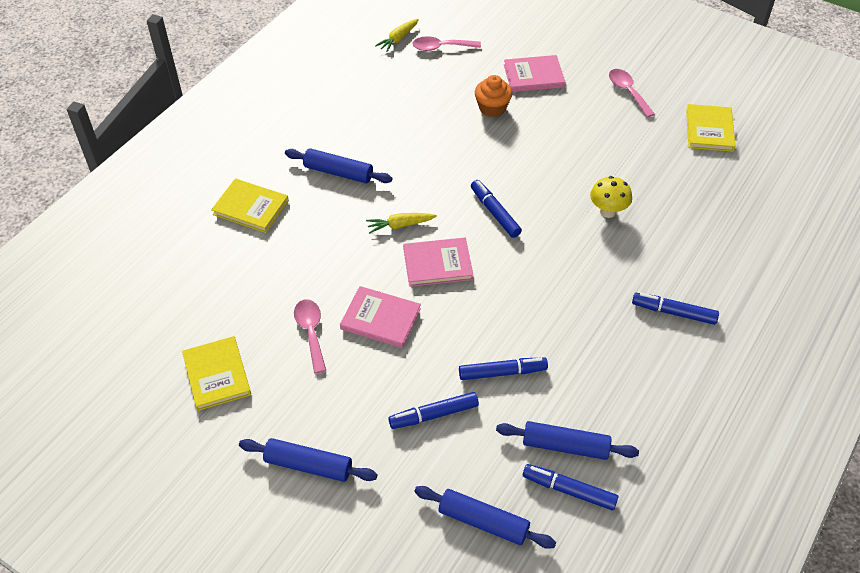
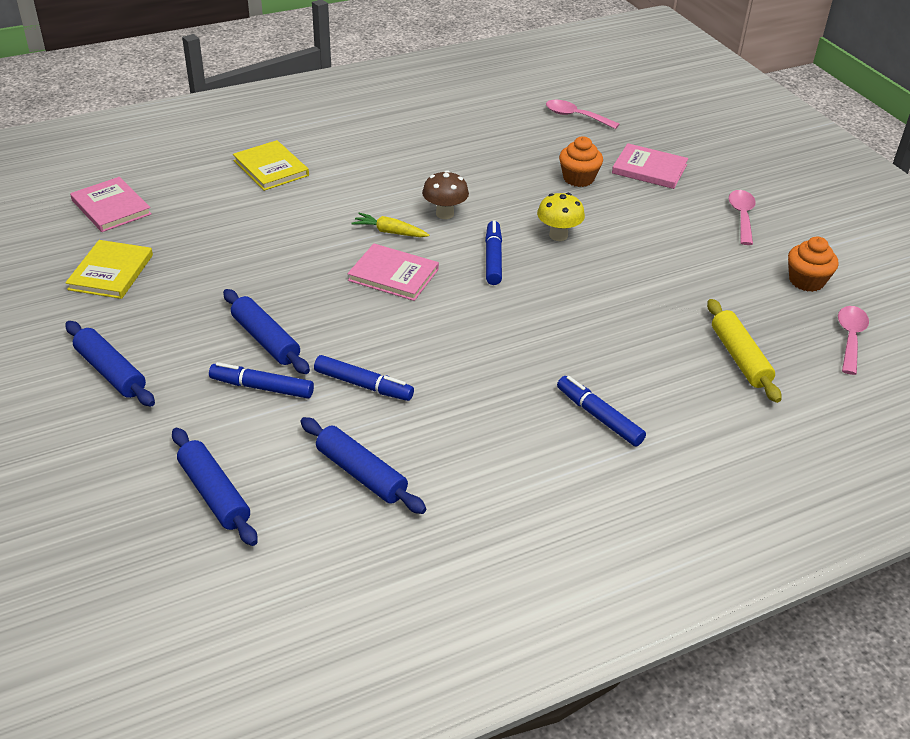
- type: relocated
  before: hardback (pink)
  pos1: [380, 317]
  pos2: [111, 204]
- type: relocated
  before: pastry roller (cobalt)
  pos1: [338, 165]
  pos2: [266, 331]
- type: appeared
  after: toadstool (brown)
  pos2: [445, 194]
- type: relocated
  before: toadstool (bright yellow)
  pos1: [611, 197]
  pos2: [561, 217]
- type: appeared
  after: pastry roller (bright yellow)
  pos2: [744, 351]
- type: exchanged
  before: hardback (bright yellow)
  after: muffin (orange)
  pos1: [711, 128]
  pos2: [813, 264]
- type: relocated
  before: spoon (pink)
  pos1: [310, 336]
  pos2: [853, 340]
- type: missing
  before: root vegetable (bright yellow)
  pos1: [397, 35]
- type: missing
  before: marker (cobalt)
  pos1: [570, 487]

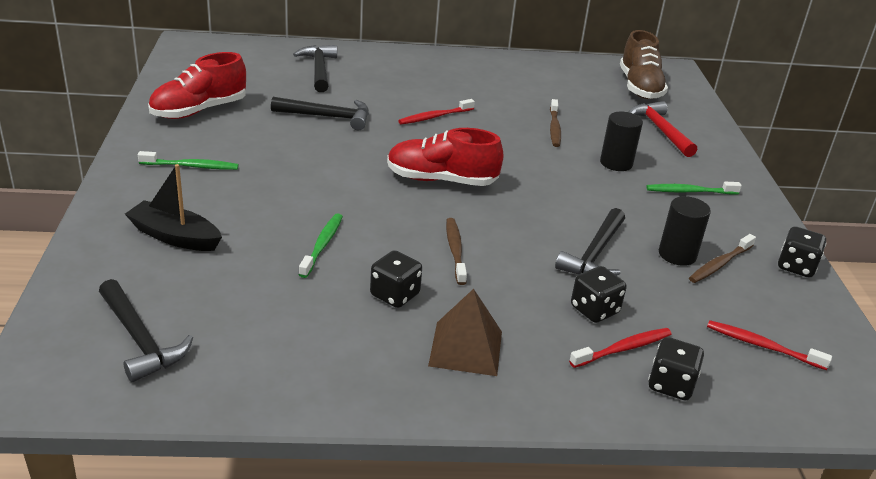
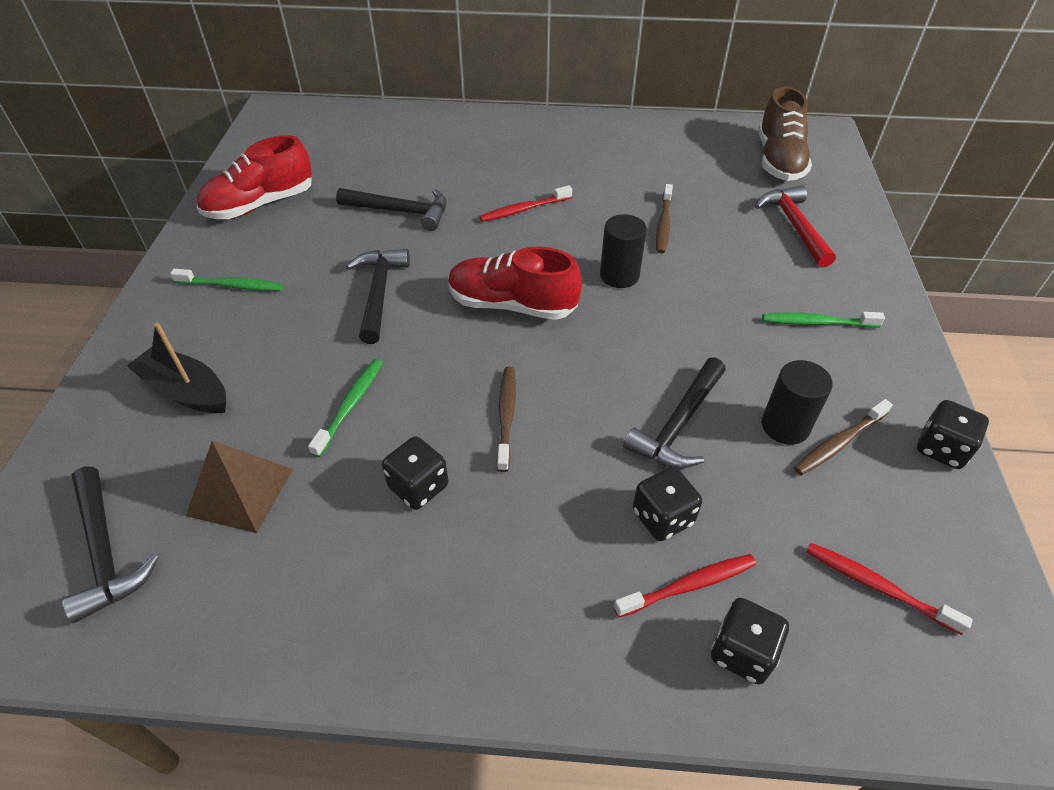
- type: relocated
  before: solid pyramid (brown)
  pos1: [465, 332]
  pos2: [239, 486]
- type: relocated
  before: hammer (black)
  pos1: [315, 68]
  pos2: [378, 296]
- type: relocated
  before: cylinder (black)
  pos1: [621, 141]
  pos2: [623, 251]

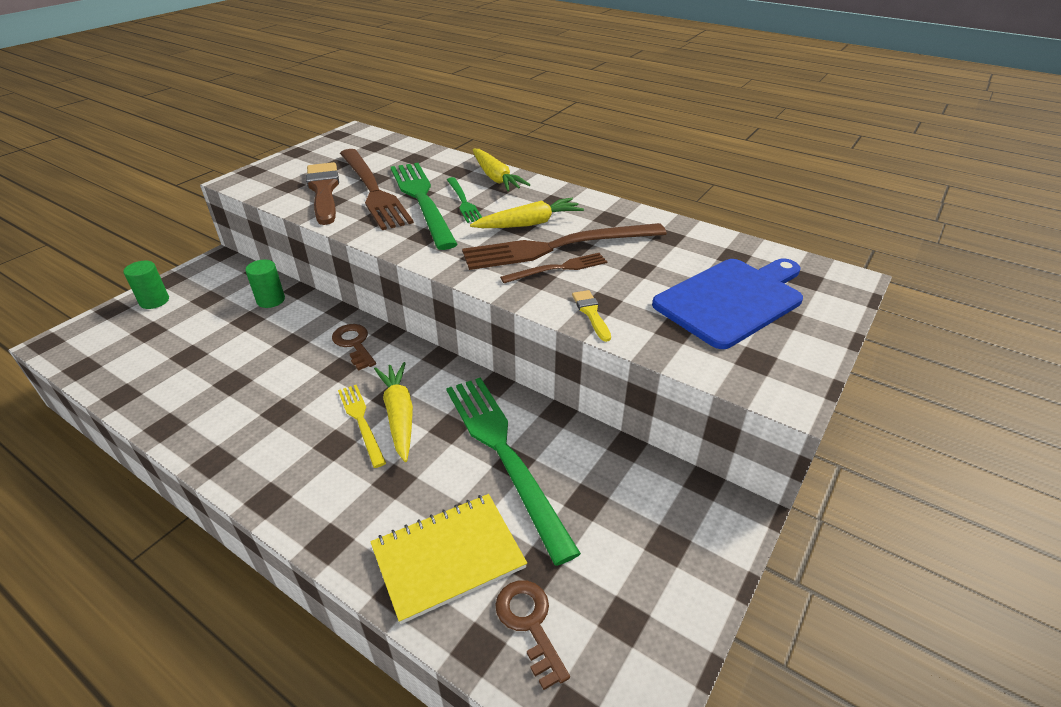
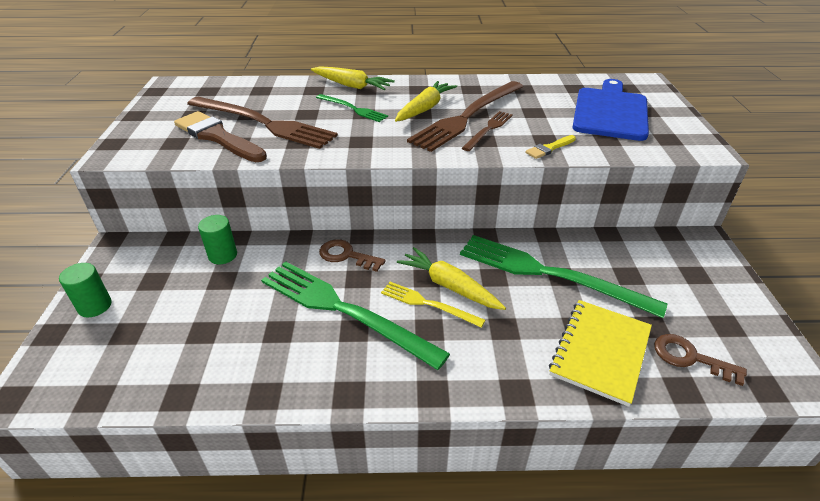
- type: relocated
  before: table fork (green)
  pos1: [424, 206]
  pos2: [355, 315]
- type: spun
  before: brush (bright yellow)
  pos1: [591, 316]
  pos2: [550, 147]
  turn: -75

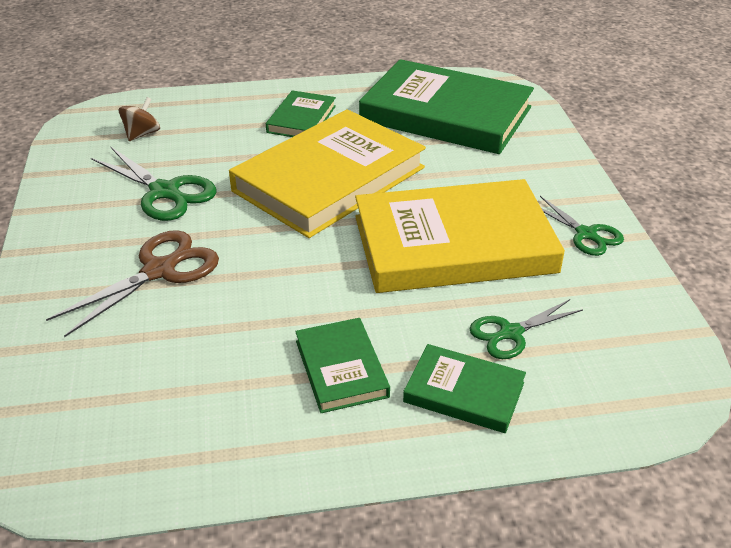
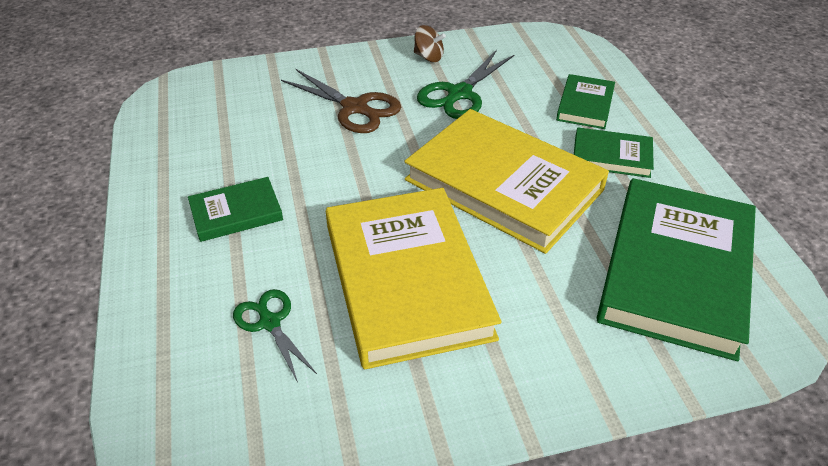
- type: relocated
  before: whirligig (brown)
  pos1: [139, 119]
  pos2: [430, 43]
- type: relocated
  before: hardback (green)
  pos1: [464, 388]
  pos2: [585, 101]
- type: missing
  before: scissors (green)
  pos1: [582, 226]

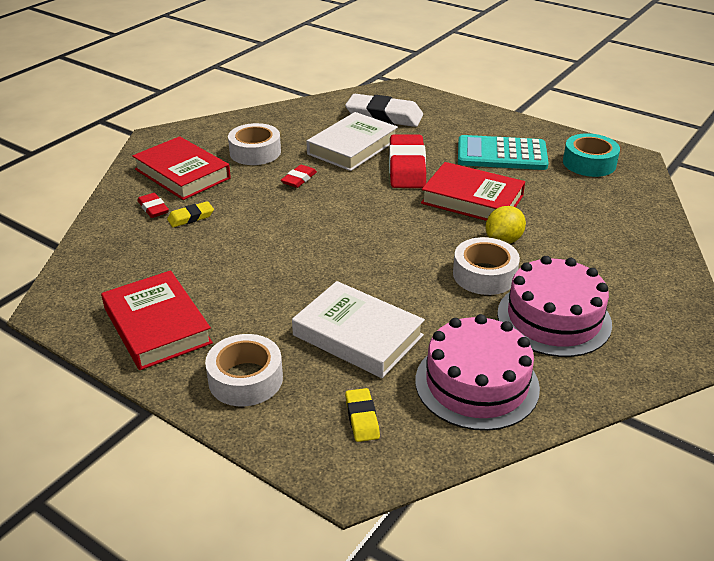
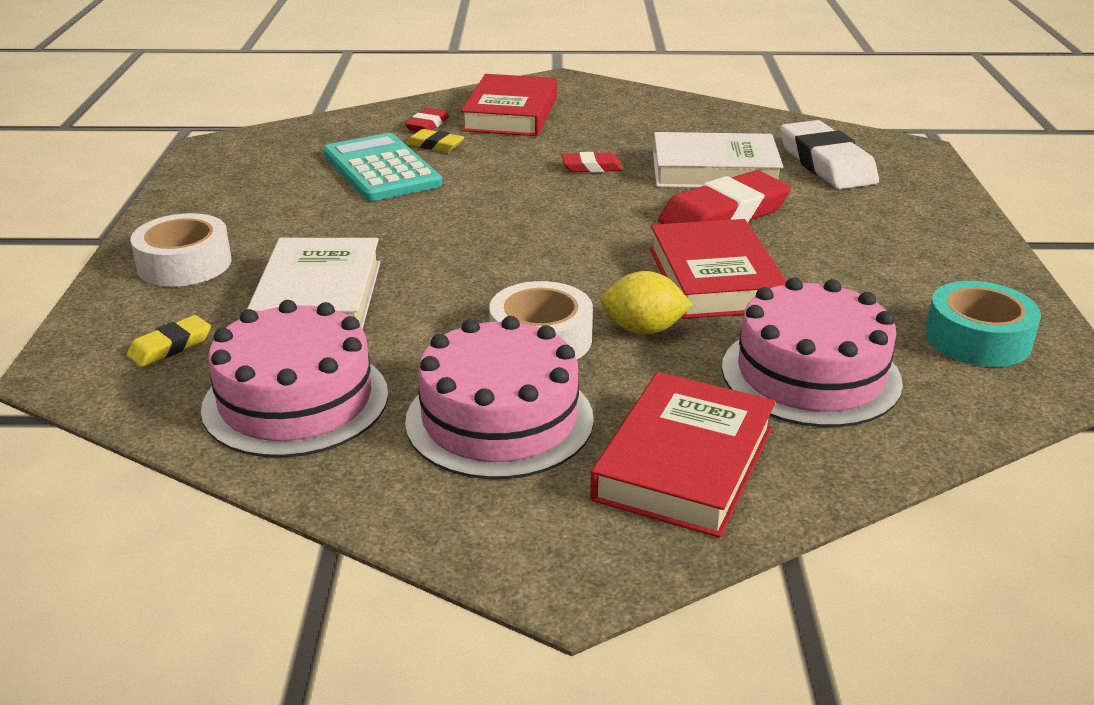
- type: relocated
  before: adding machine (teal)
  pos1: [503, 152]
  pos2: [382, 167]
- type: relocated
  before: hardback (crimson)
  pos1: [157, 320]
  pos2: [683, 455]
- type: appeared
  after: gateau (pink)
  pos2: [812, 352]
- type: missing
  before: tape (snow-white)
  pos1: [254, 144]

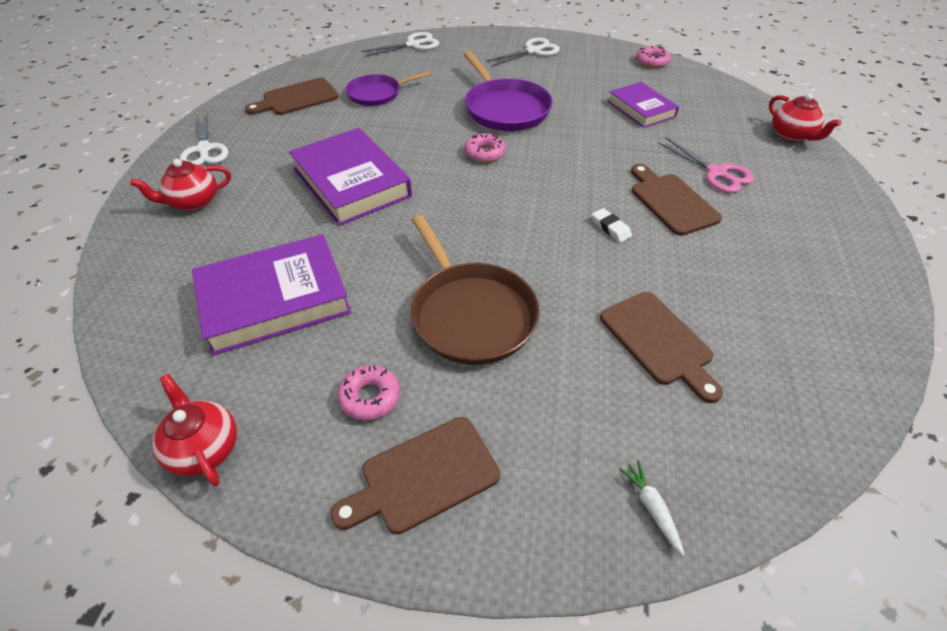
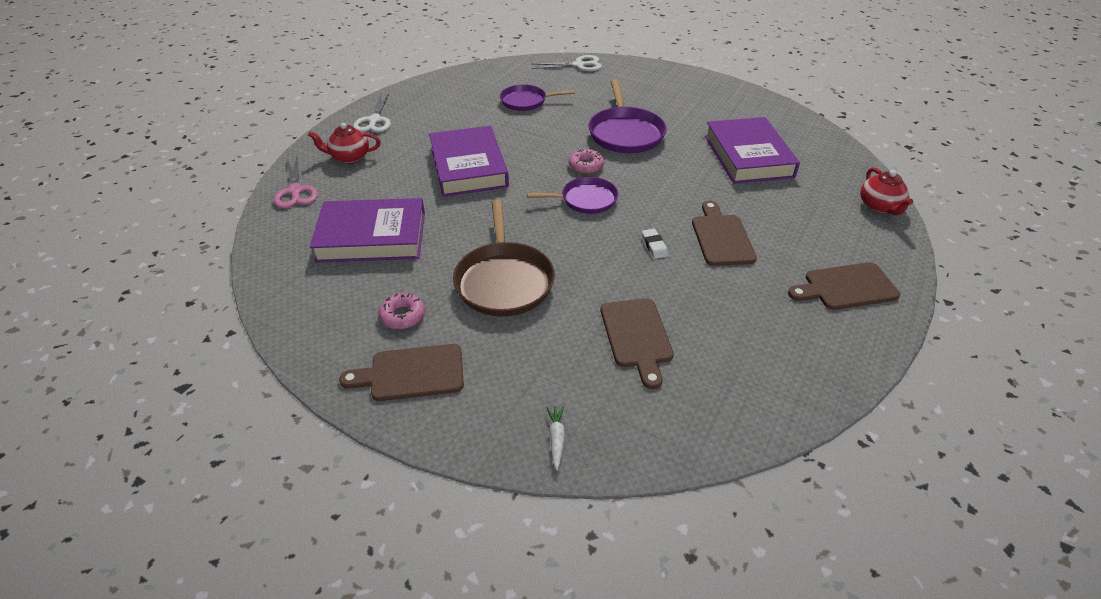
- type: relocated
  before: scissors (pink)
  pos1: [706, 165]
  pos2: [296, 182]
- type: appeared
  after: frying pan (purple)
  pos2: [572, 195]
- type: size
  before: hardback (purple)
  pos1: [643, 105]
  pos2: [752, 150]
  scale: 1.64
- type: relocated
  before: cutting board (brown)
  pos1: [292, 96]
  pos2: [844, 286]
- type: missing
  before: teapot (crimson)
  pos1: [194, 430]
- type: missing
  before: scissors (snow-white)
  pos1: [523, 52]
- type: missing
  before: donut (pink)
  pos1: [653, 57]

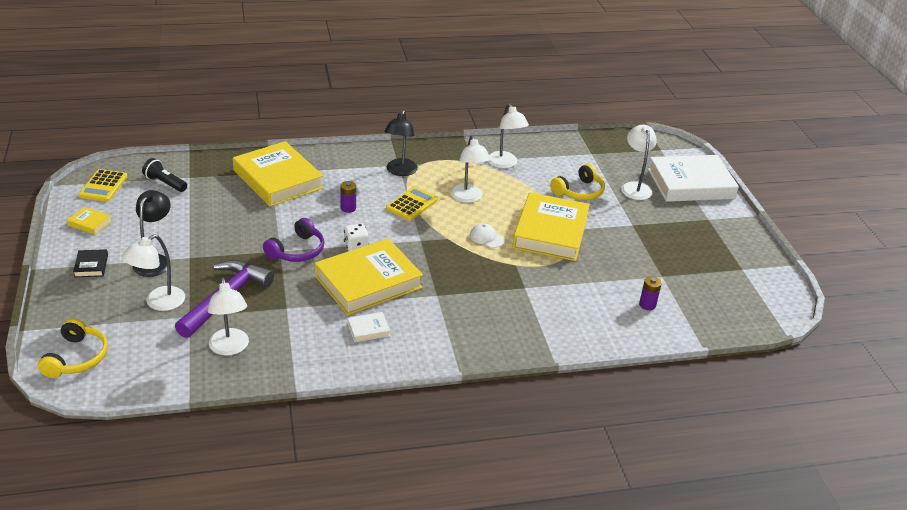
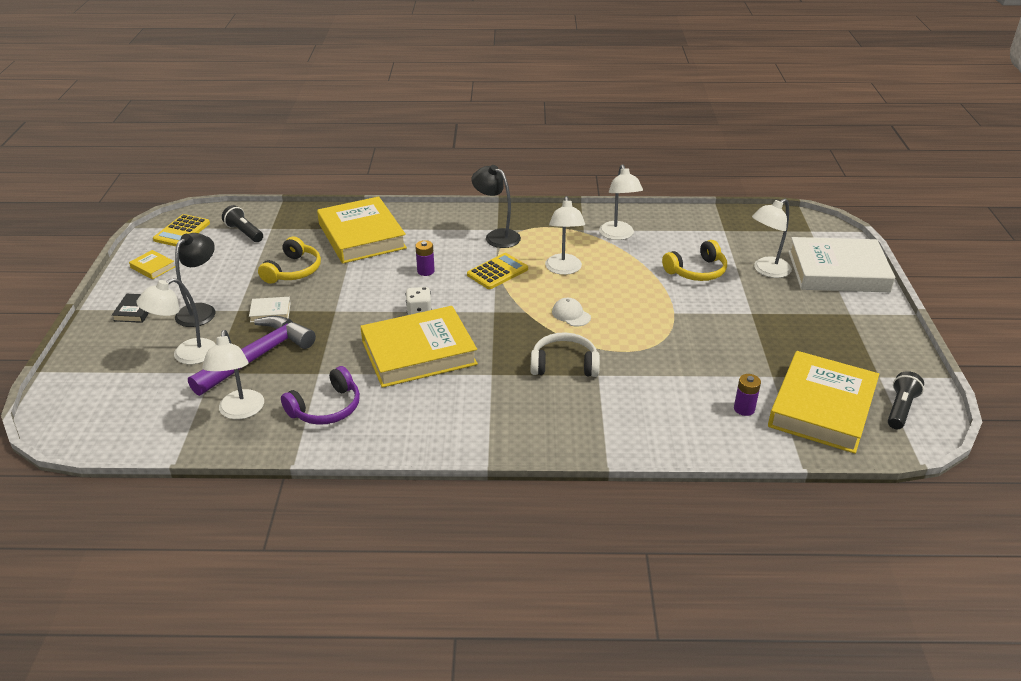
- type: relocated
  before: hardback (snow-white)
  pos1: [369, 327]
  pos2: [270, 309]
- type: relocated
  before: headphones (bright yellow)
  pos1: [73, 348]
  pos2: [289, 260]
- type: relocated
  before: headphones (purple)
  pos1: [293, 240]
  pos2: [320, 395]
- type: spun
  before: reading lamp (black)
  pos1: [401, 143]
  pos2: [496, 206]
  turn: 105
- type: appeared
  after: headphones (snow-white)
  pos2: [565, 355]
- type: spun
  before: reading lamp (snow-white)
  pos1: [639, 162]
  pos2: [772, 238]
  turn: -135
- type: relocated
  before: hardback (bright yellow)
  pos1: [551, 226]
  pos2: [823, 402]
- type: appeared
  after: pocket torch (black)
  pos2: [906, 400]

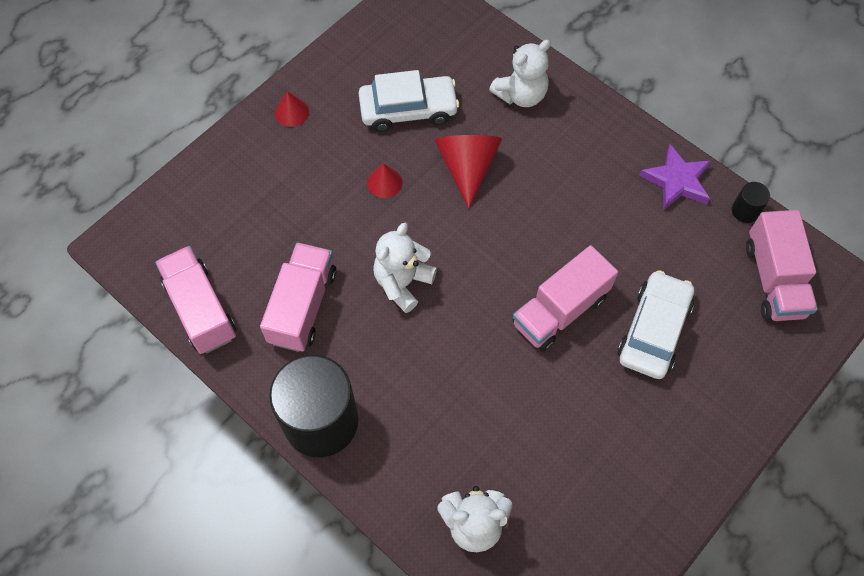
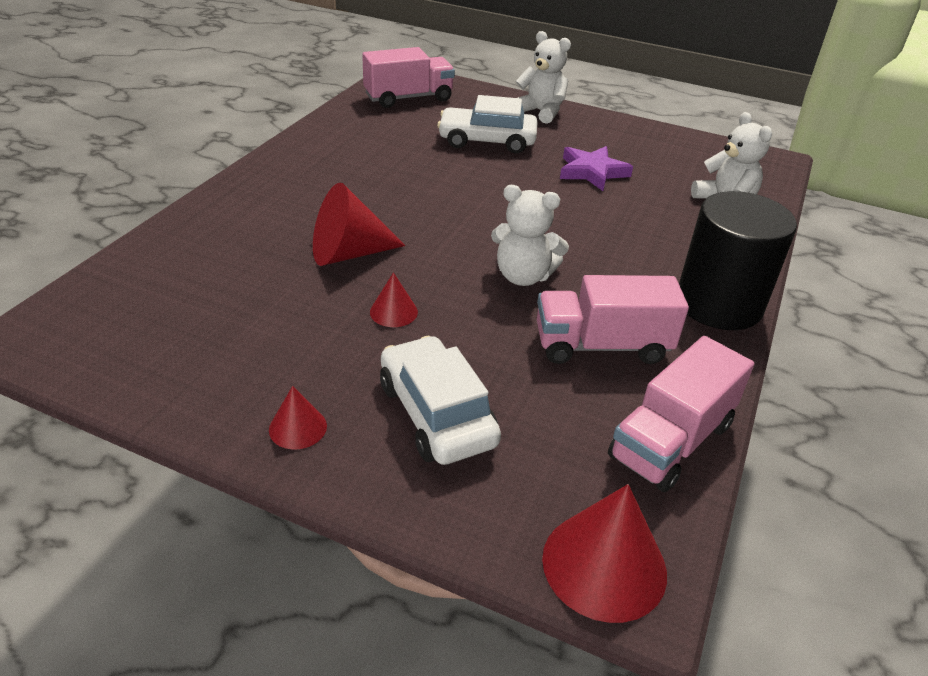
- type: relocated
  before: car (snow-white)
  pos1: [408, 101]
  pos2: [440, 400]
- type: relocated
  before: stuffed bear (snow-white)
  pos1: [520, 73]
  pos2: [543, 77]
- type: appeared
  after: cone shape (crimson)
  pos2: [604, 553]
- type: relocated
  before: star shape (purple)
  pos1: [675, 177]
  pos2: [596, 168]
- type: missing
  before: truck (pink)
  pos1: [565, 298]
- type: missing
  before: cylinder (black)
  pos1: [751, 202]

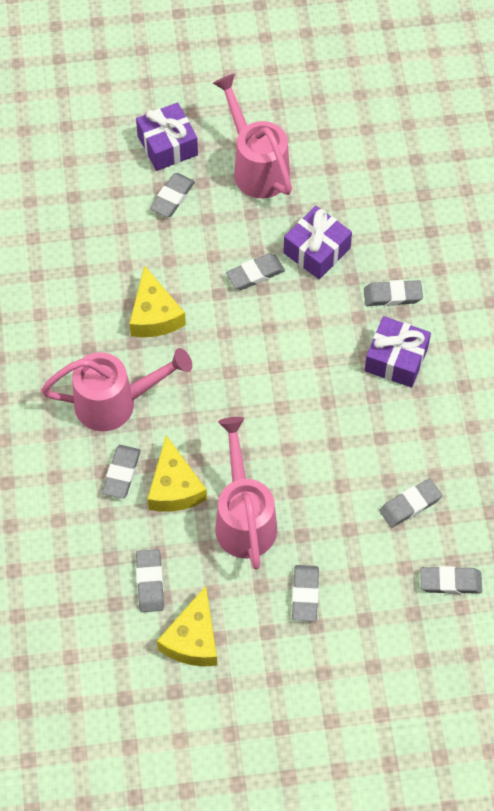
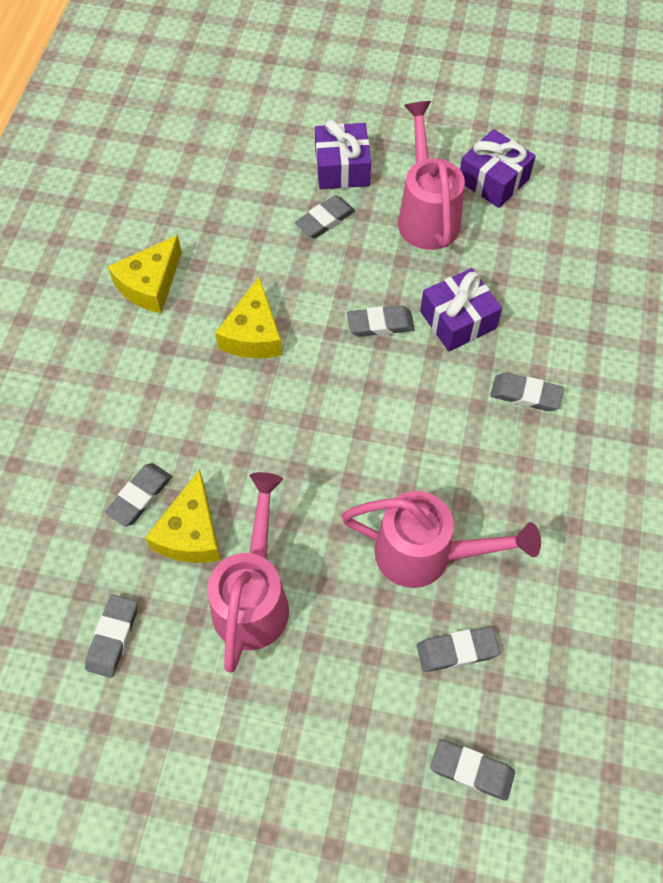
- type: relocated
  before: cheese wedge (bright yellow)
  pos1: [187, 626]
  pos2: [145, 274]
- type: relocated
  before: watering pot (pink)
  pos1: [116, 389]
  pos2: [441, 539]
- type: relocated
  before: gift (purple)
  pos1: [398, 352]
  pos2: [498, 168]
- type: missing
  before: pencil eraser (ash-grey)
  pos1: [305, 593]

